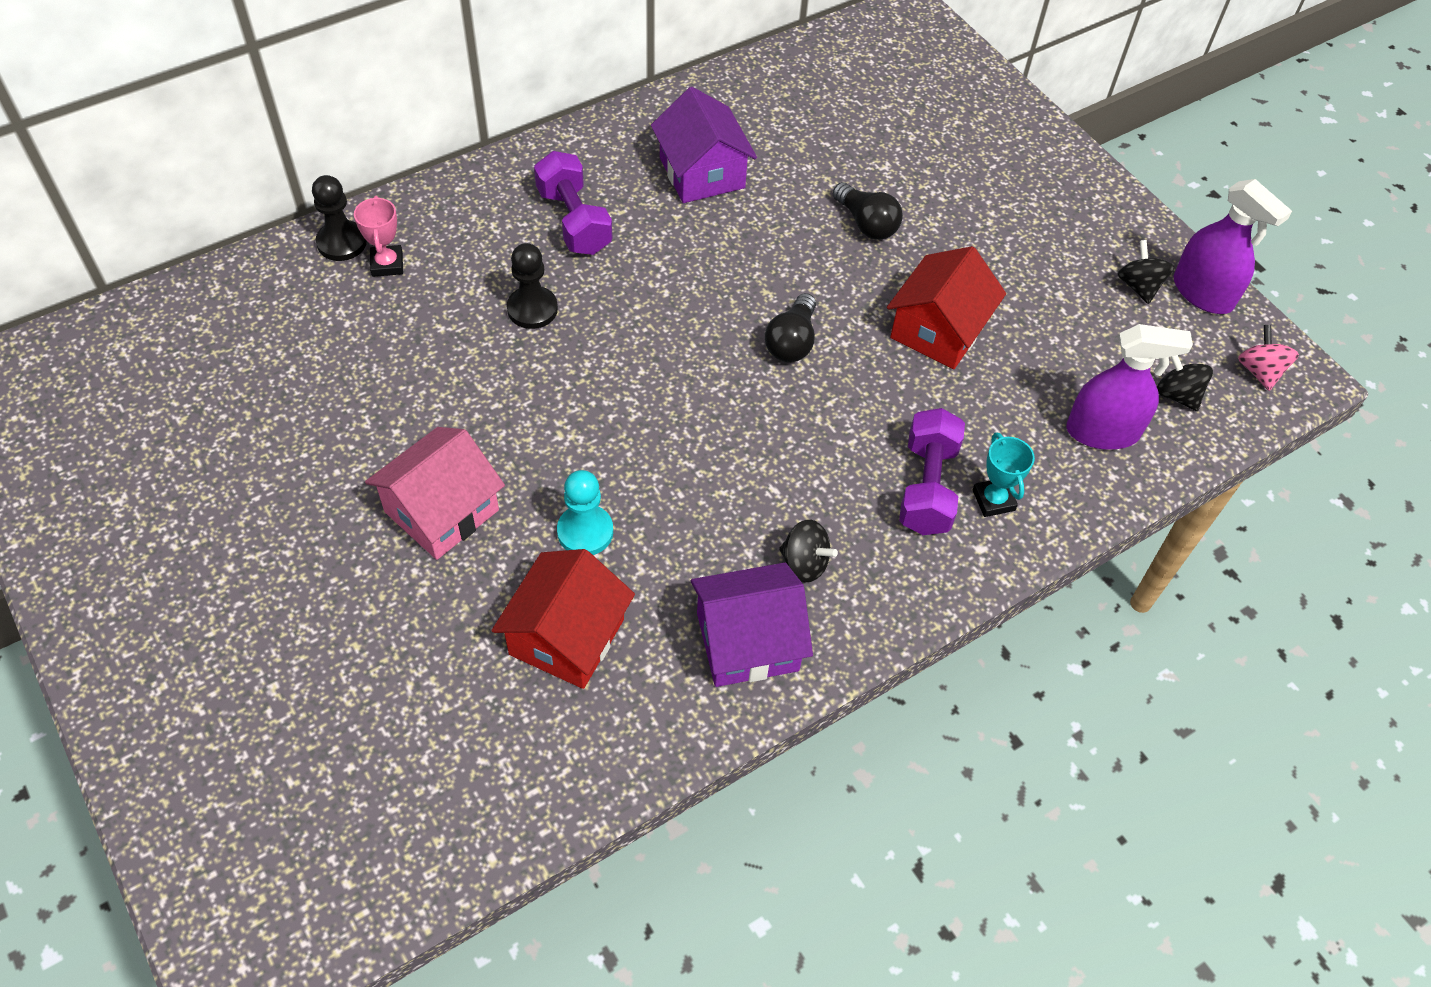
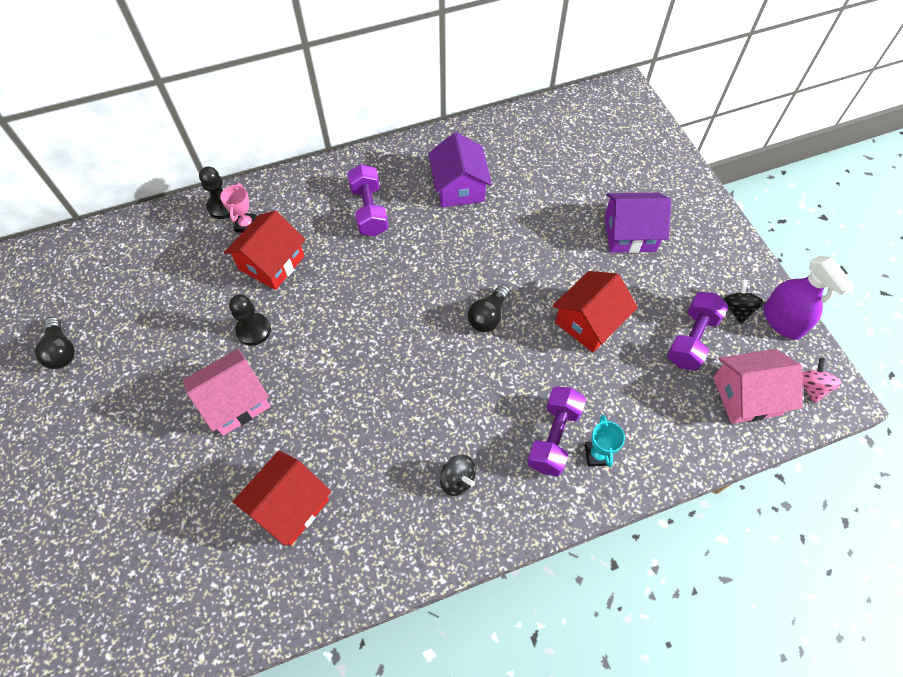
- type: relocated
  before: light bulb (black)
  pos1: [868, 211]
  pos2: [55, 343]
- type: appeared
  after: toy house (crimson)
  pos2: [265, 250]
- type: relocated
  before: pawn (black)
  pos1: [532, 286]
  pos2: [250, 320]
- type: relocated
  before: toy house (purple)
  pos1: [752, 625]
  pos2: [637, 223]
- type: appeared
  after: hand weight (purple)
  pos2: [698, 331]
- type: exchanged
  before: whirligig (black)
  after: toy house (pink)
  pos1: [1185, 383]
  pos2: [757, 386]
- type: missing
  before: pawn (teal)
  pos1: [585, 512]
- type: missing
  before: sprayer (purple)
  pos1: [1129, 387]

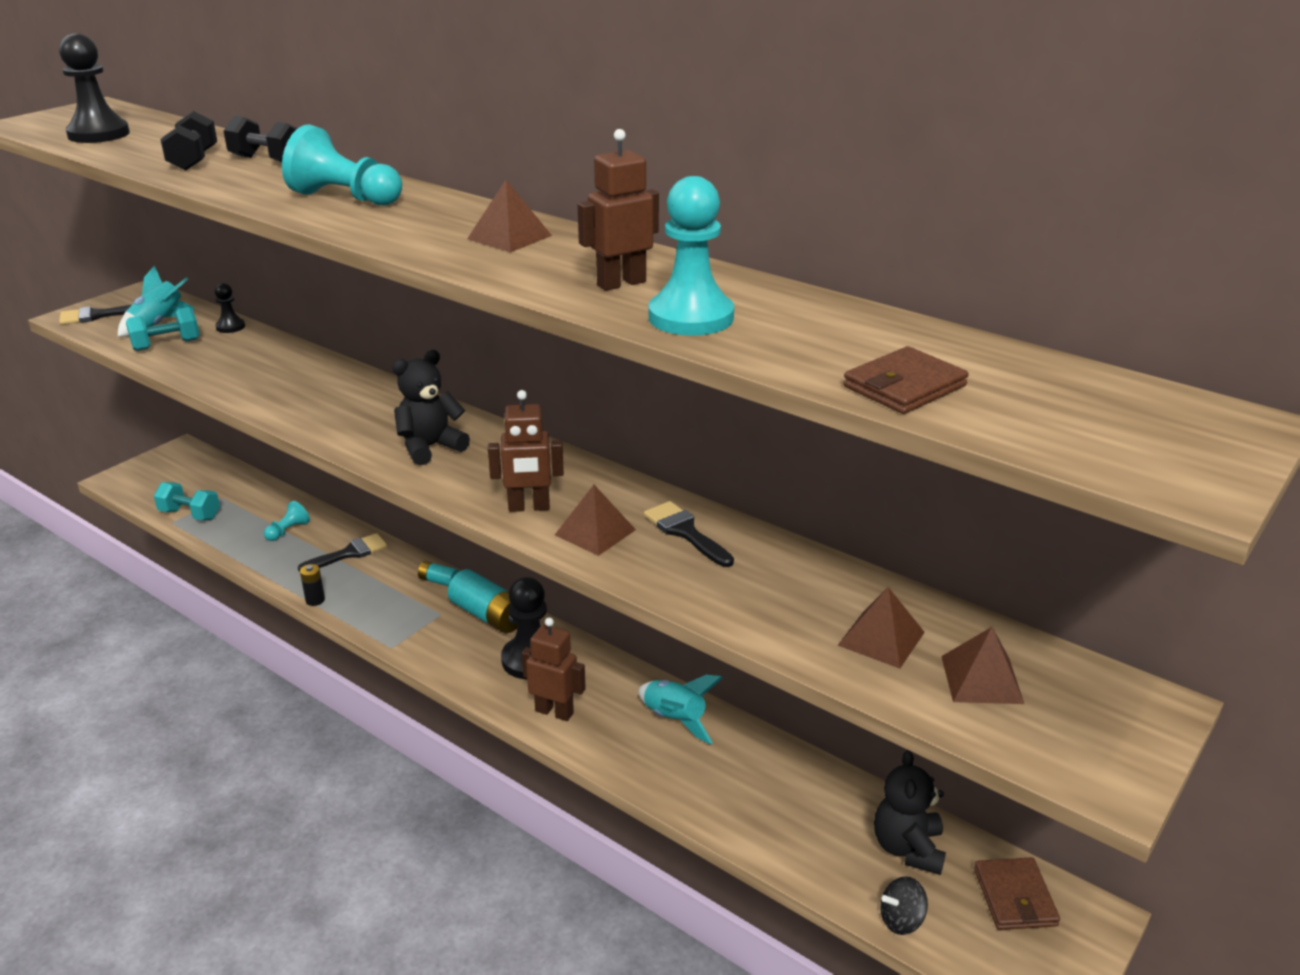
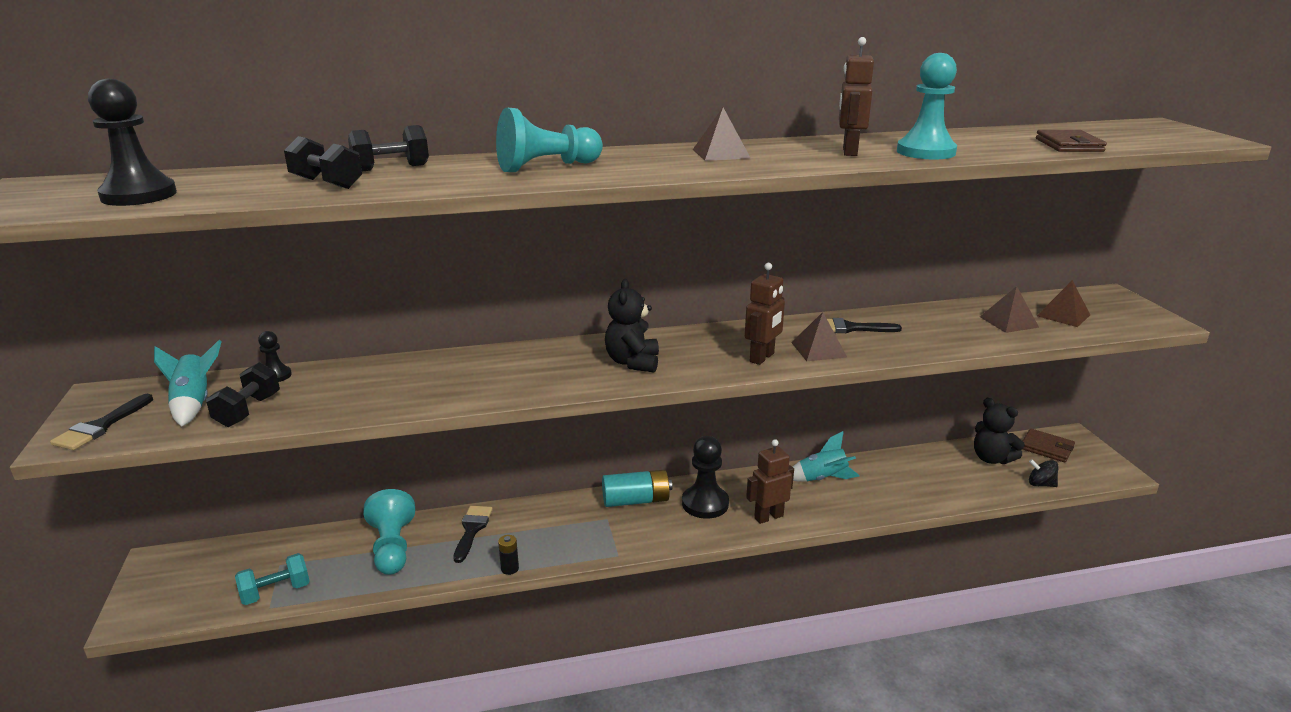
- type: colour
  before: hand weight (teal)
  after: hand weight (black)
  pos1: [163, 329]
  pos2: [243, 394]
- type: size
  before: pawn (teal)
  pos1: [287, 521]
  pos2: [389, 532]
  scale: 1.88
- type: spun
  before: whirligig (black)
  pos1: [904, 905]
  pos2: [1044, 473]
  turn: 90
- type: missing
  before: power cell (teal)
  pos1: [438, 573]

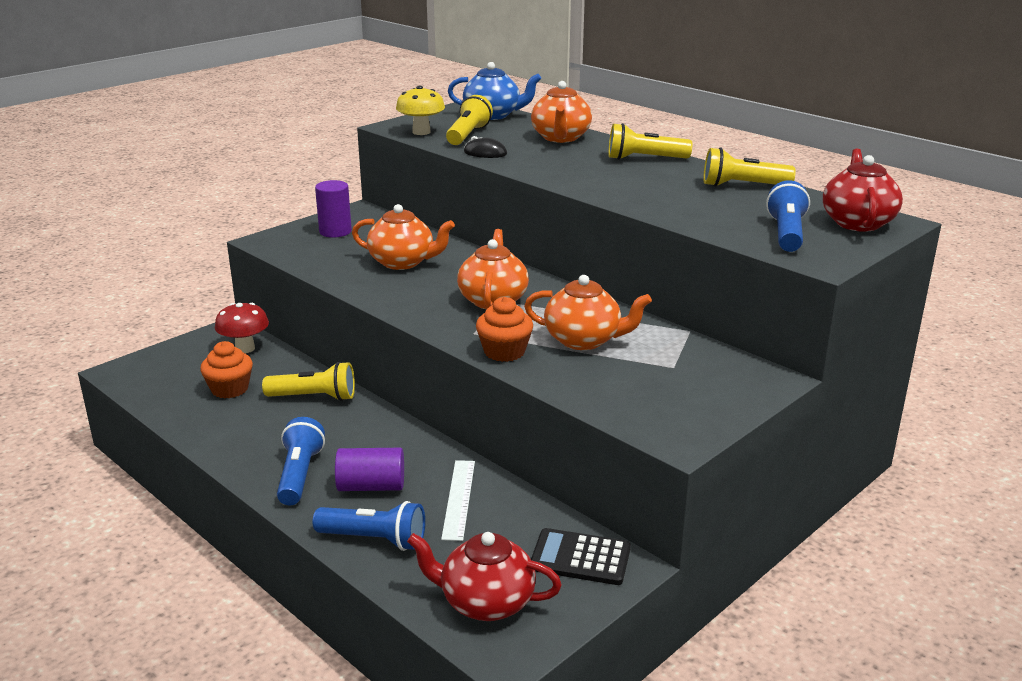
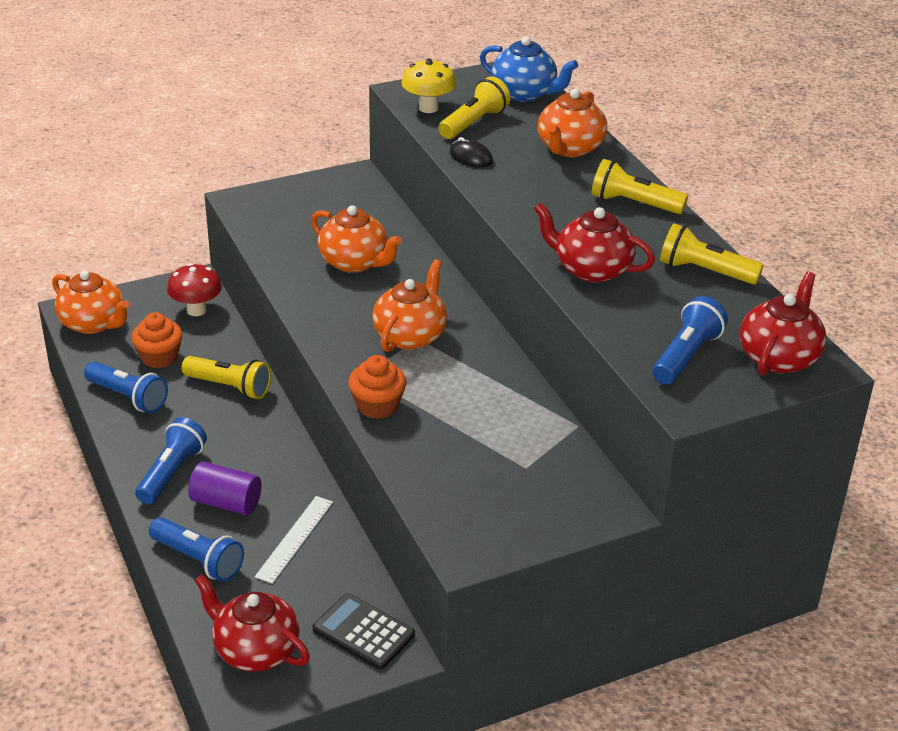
- type: relocated
  before: teapot (orange)
  pos1: [588, 312]
  pos2: [91, 302]
- type: appeared
  after: pocket torch (cobalt)
  pos2: [126, 387]
- type: appeared
  after: teapot (crimson)
  pos2: [594, 242]
- type: missing
  before: cylinder (purple)
  pos1: [333, 209]

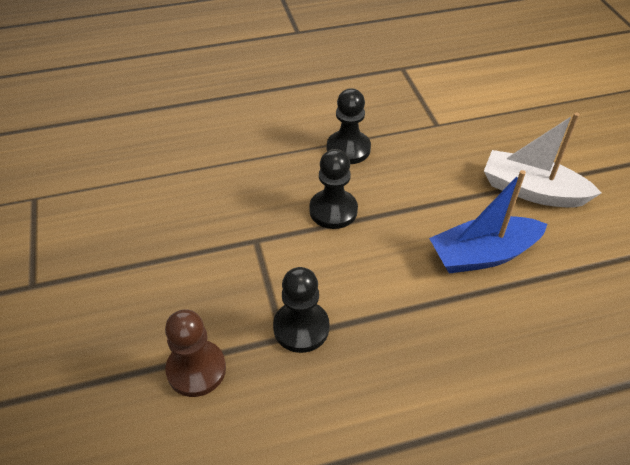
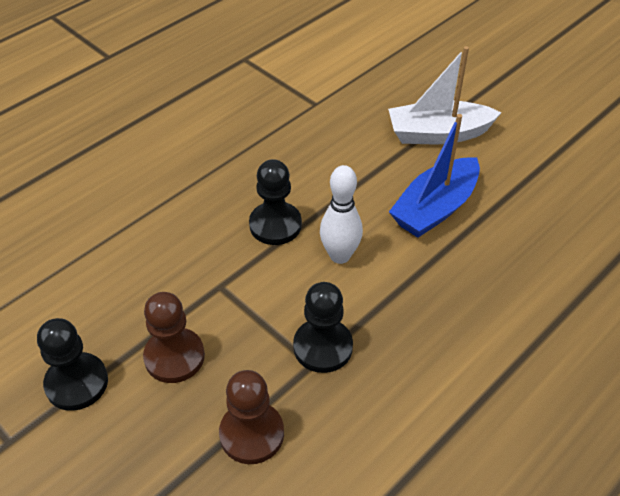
- type: relocated
  before: pawn (black)
  pos1: [349, 126]
  pos2: [72, 364]
- type: appeared
  after: pawn (brown)
  pos2: [174, 337]
- type: appeared
  after: tenpin (snow-white)
  pos2: [341, 214]

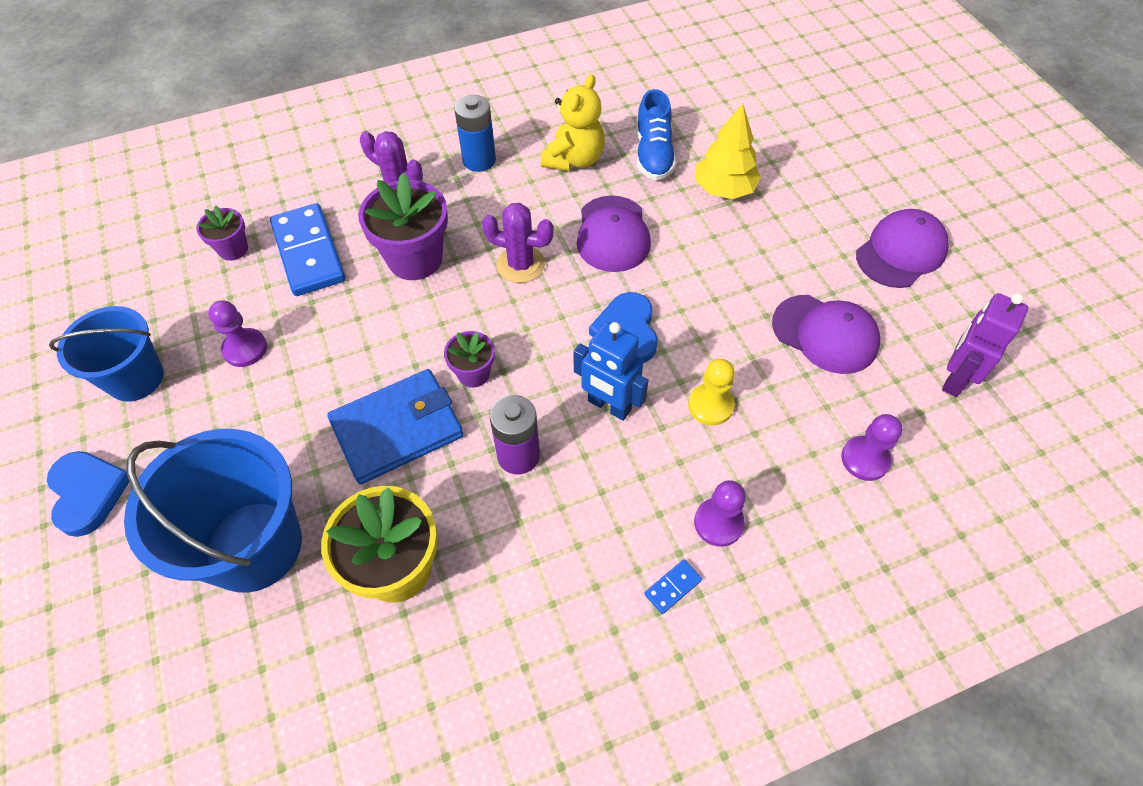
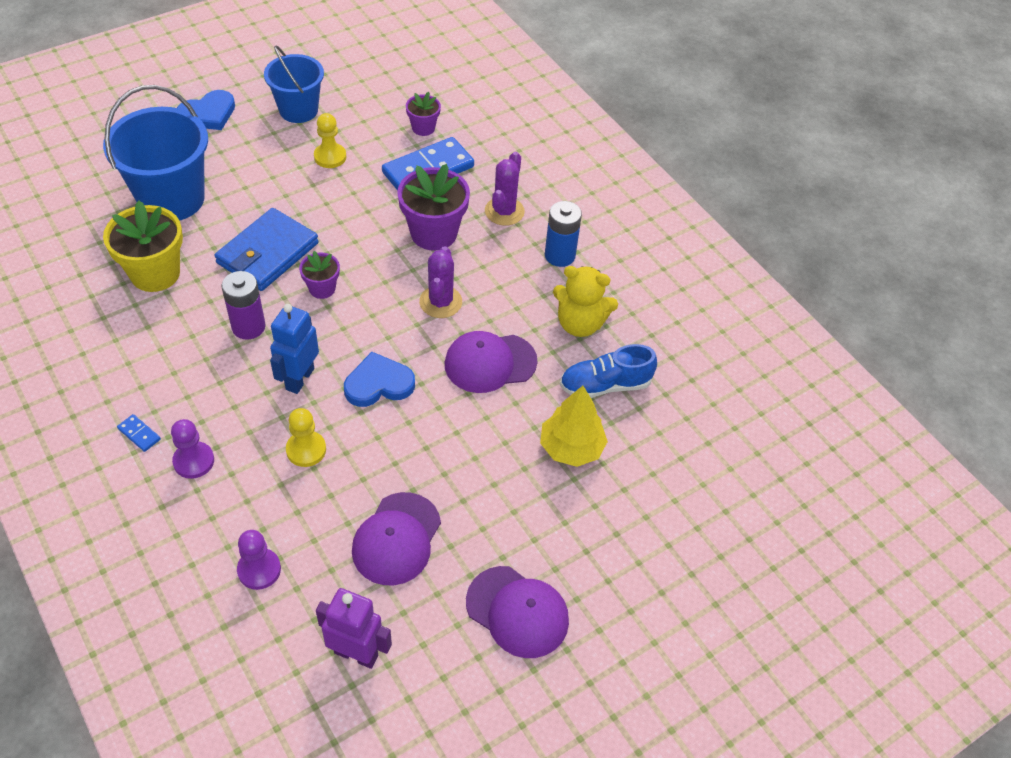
- type: spun
  before: wallet (cobalt)
  pos1: [395, 426]
  pos2: [266, 249]
  turn: 75
- type: colour
  before: pawn (purple)
  after: pawn (bright yellow)
  pos1: [237, 333]
  pos2: [330, 140]

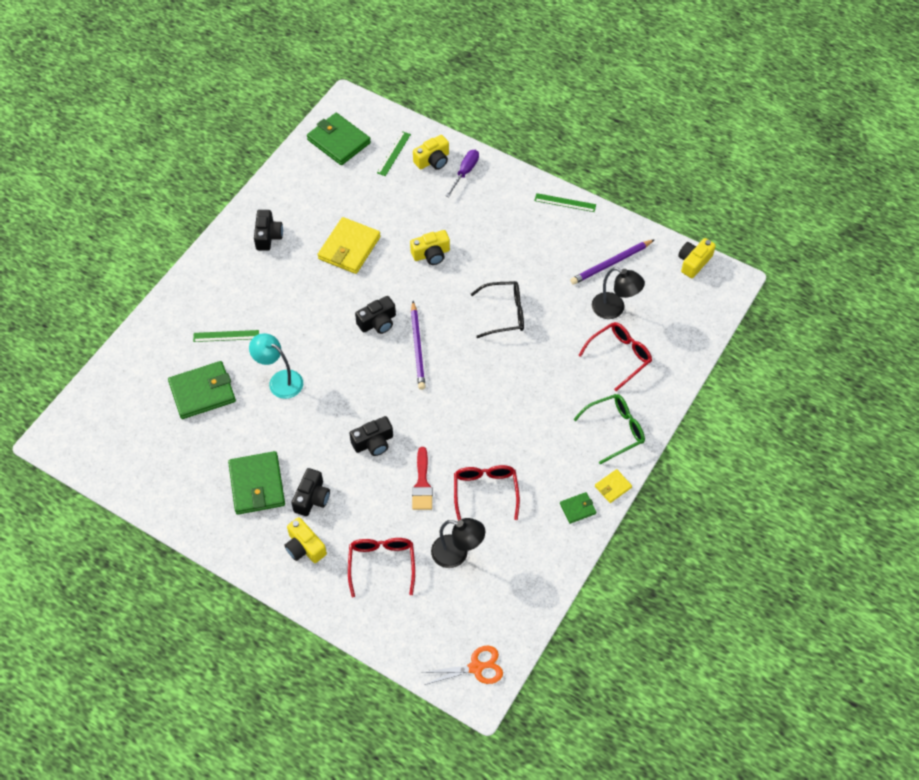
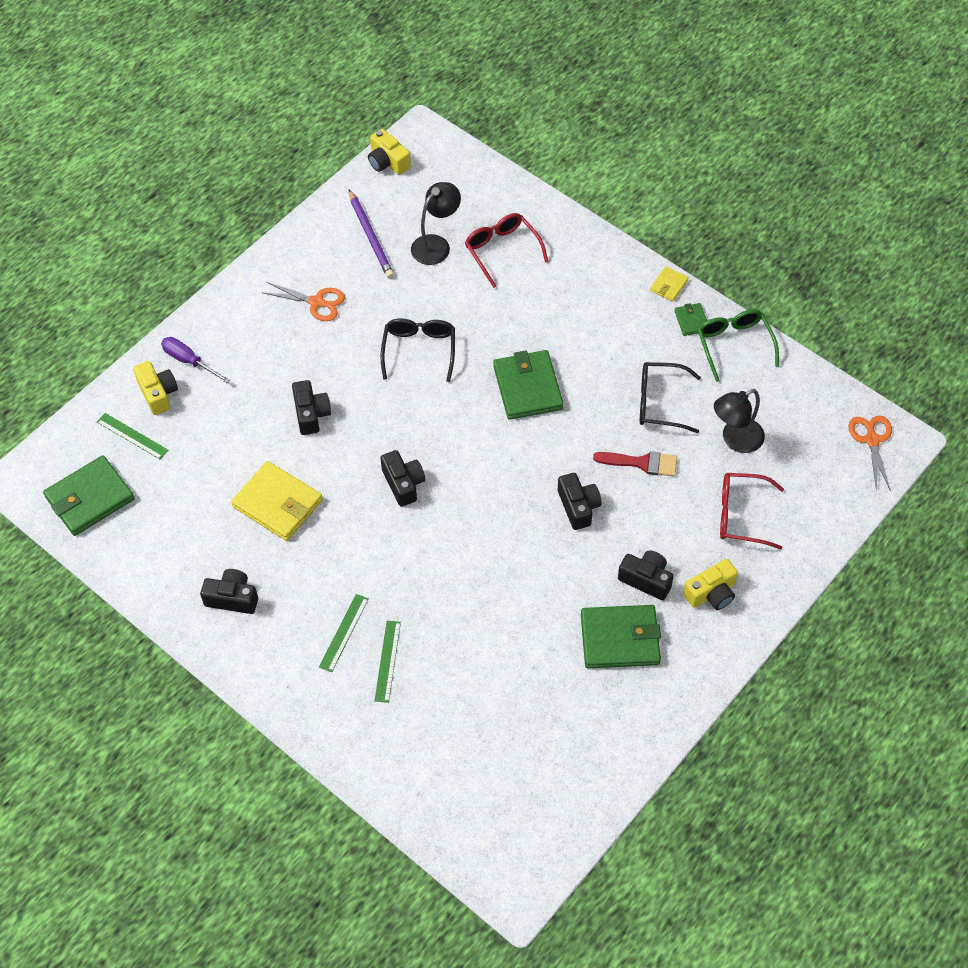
- type: appeared
  after: scissors (orange)
  pos2: [303, 301]
- type: colour
  before: photo camera (bright yellow)
  after: photo camera (black)
  pos1: [430, 247]
  pos2: [311, 407]
- type: relocated
  before: measuring stick (green)
  pos1: [565, 202]
  pos2: [344, 633]
- type: relocated
  before: wallet (green)
  pos1: [202, 390]
  pos2: [528, 385]
- type: colour
  before: spectacles (crimson)
  after: spectacles (black)
  pos1: [487, 492]
  pos2: [670, 397]
- type: spun
  before: wallet (bright yellow)
  pos1: [613, 486]
  pos2: [669, 283]
  turn: 60
- type: relocated
  before: spectacles (green)
  pos1: [609, 429]
  pos2: [738, 345]
- type: spun
  before: reading lamp (black)
  pos1: [458, 543]
  pos2: [739, 421]
  turn: -150
- type: missing
  before: reading lamp (teal)
  pos1: [276, 366]
- type: missing
  before: pencil (purple)
  pos1: [418, 345]

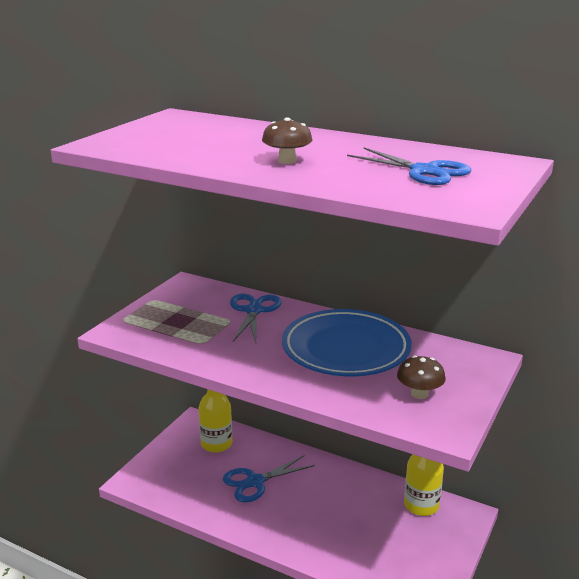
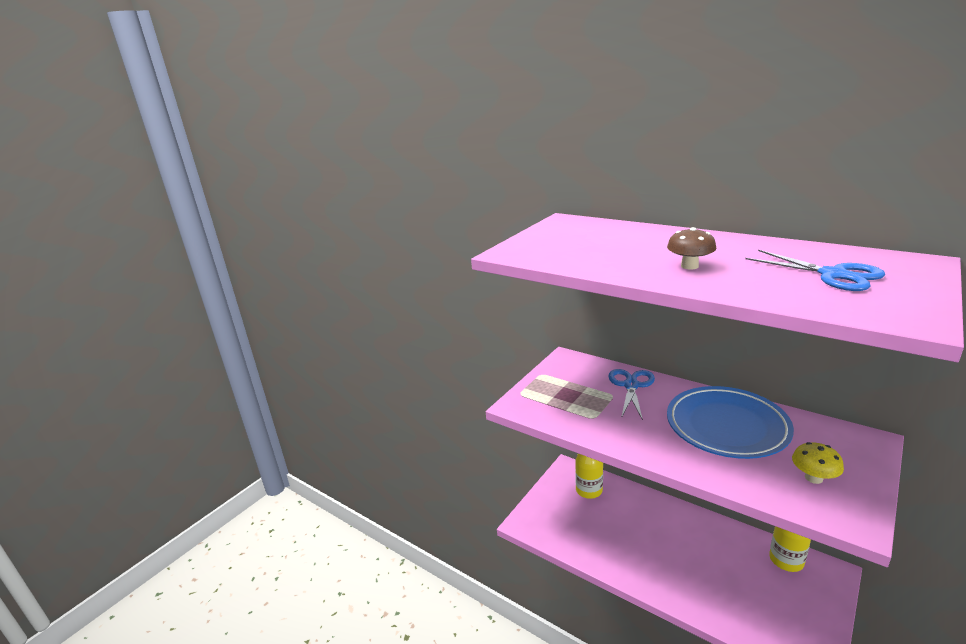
- type: colour
  before: toadstool (brown)
  after: toadstool (bright yellow)
  pos1: [421, 377]
  pos2: [818, 463]
- type: missing
  before: scissors (cobalt)
  pos1: [269, 479]

